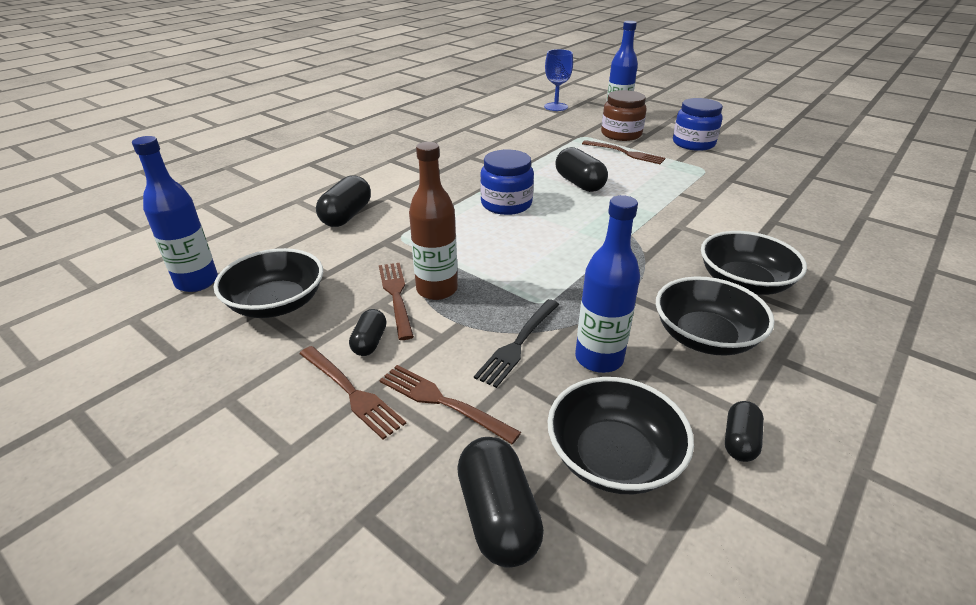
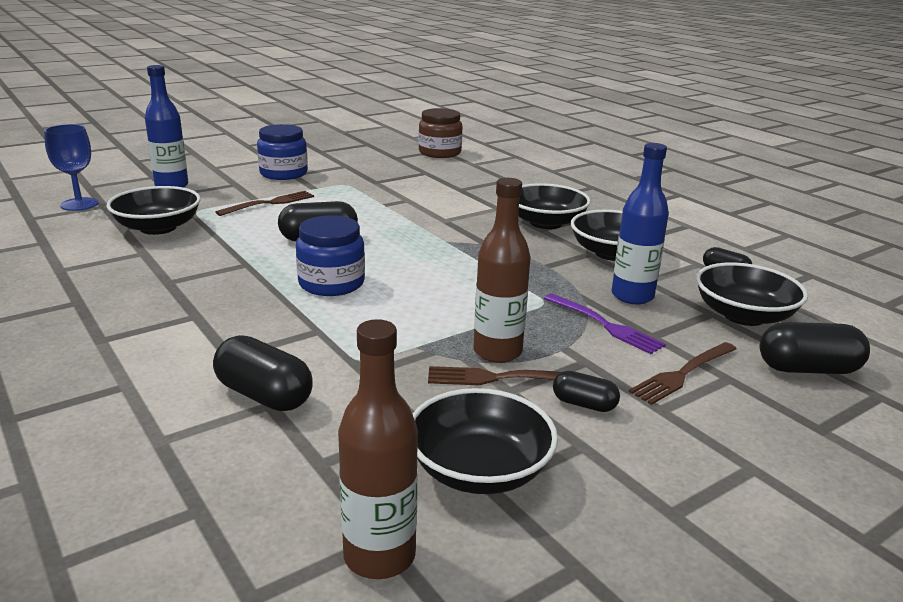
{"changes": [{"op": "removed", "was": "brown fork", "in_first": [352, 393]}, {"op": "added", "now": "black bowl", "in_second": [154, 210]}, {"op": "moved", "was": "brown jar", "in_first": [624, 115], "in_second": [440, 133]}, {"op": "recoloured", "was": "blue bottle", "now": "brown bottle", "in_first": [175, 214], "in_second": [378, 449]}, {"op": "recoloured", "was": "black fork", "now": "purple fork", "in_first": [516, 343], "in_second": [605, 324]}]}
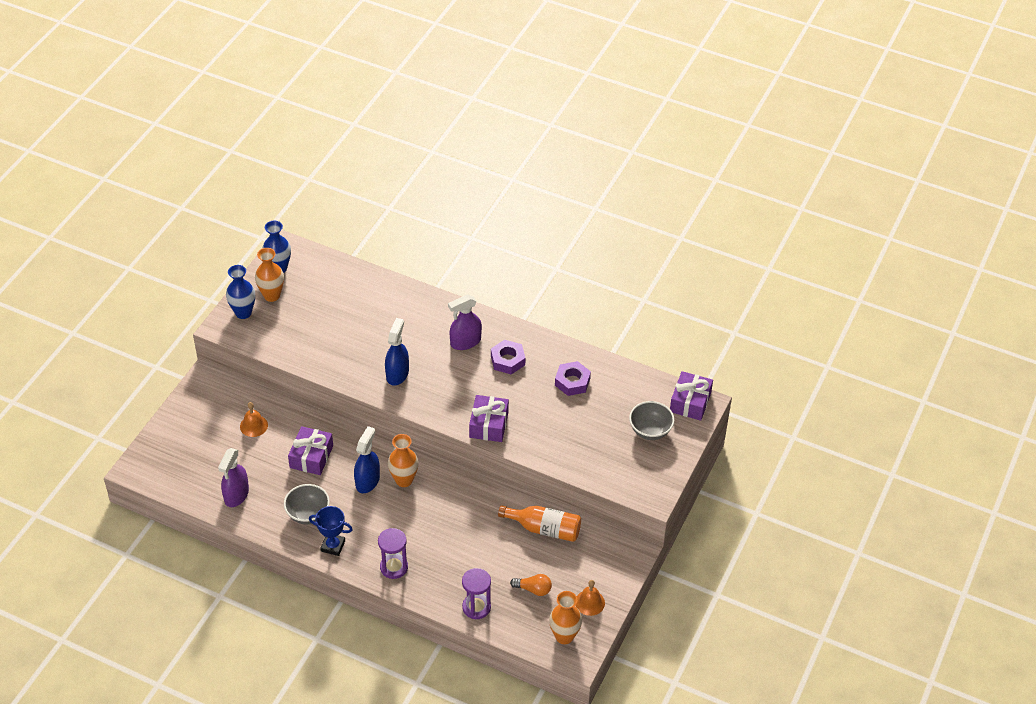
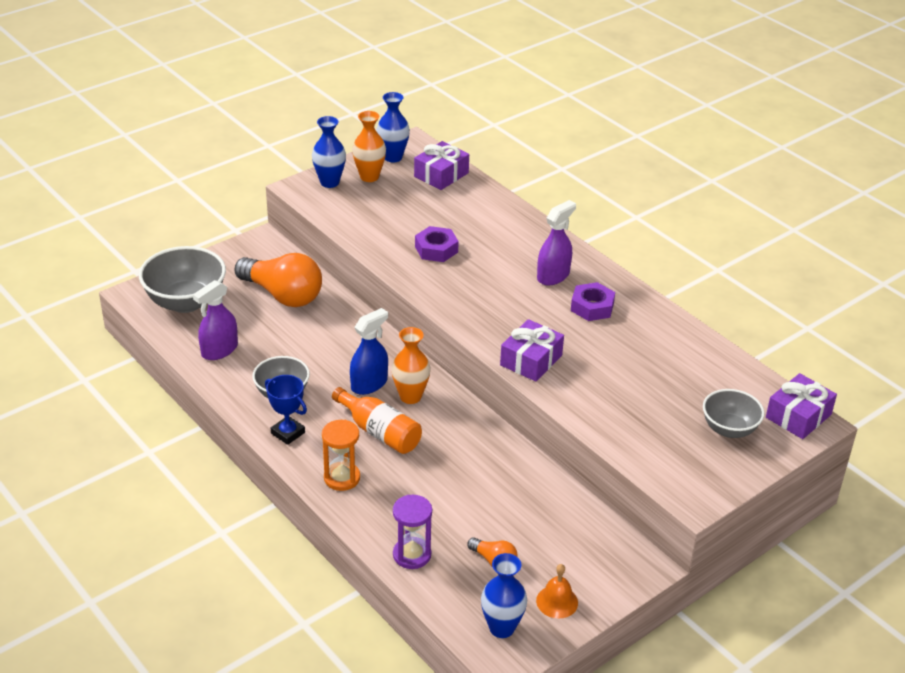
{"changes": [{"op": "removed", "was": "blue spray bottle", "in_first": [397, 352]}, {"op": "added", "now": "grey bowl", "in_second": [182, 279]}, {"op": "moved", "was": "purple gift", "in_first": [310, 450], "in_second": [441, 165]}, {"op": "moved", "was": "orange bottle", "in_first": [539, 523], "in_second": [377, 420]}, {"op": "moved", "was": "purple nut", "in_first": [573, 378], "in_second": [437, 244]}, {"op": "replaced", "was": "orange bell", "now": "orange light bulb", "in_first": [254, 419], "in_second": [278, 280]}, {"op": "recoloured", "was": "purple hourglass", "now": "orange hourglass", "in_first": [393, 553], "in_second": [341, 455]}, {"op": "recoloured", "was": "orange vase", "now": "blue vase", "in_first": [565, 617], "in_second": [504, 595]}, {"op": "turned", "was": "purple spray bottle", "in_first": [465, 322], "in_second": [556, 242], "clockwise": 135}]}
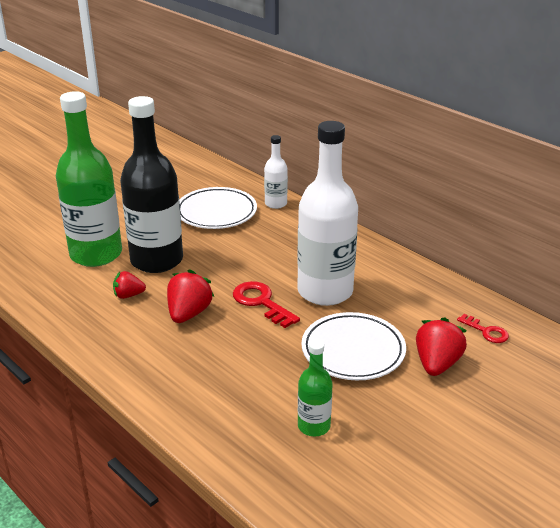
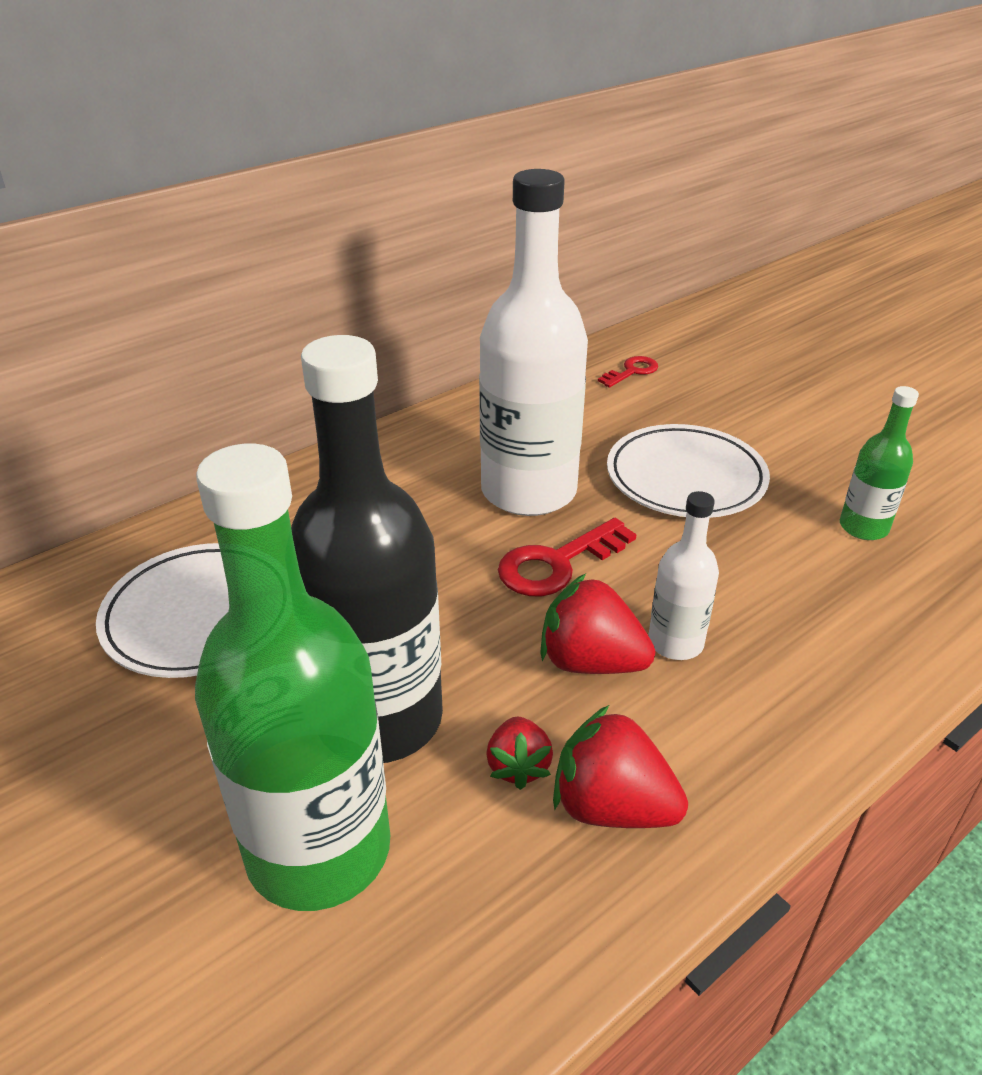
{"changes": [{"op": "moved", "was": "white bottle", "in_first": [276, 172], "in_second": [683, 575]}, {"op": "moved", "was": "red strawberry", "in_first": [441, 346], "in_second": [620, 766]}]}
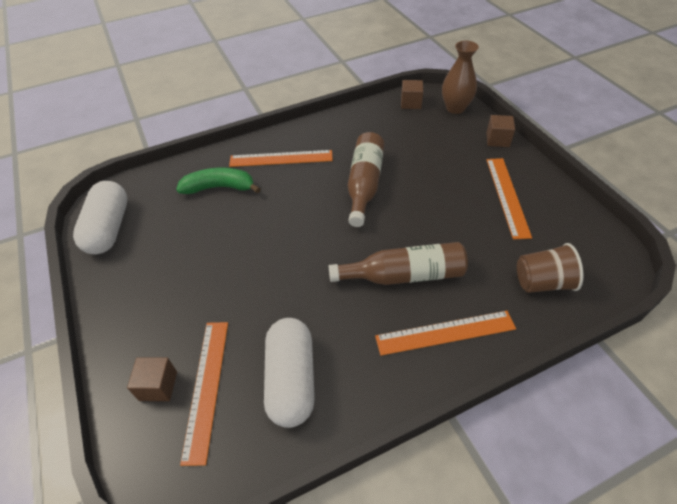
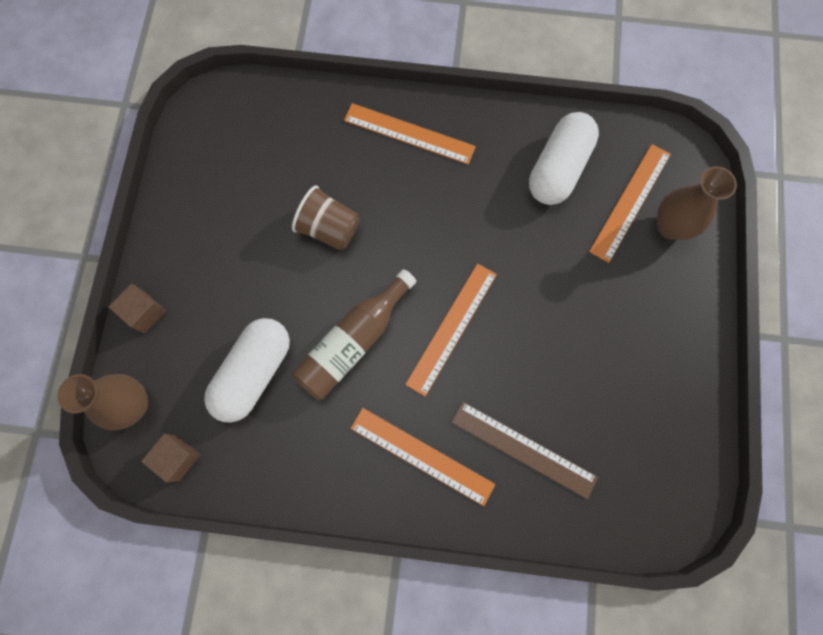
{"changes": [{"op": "removed", "was": "brown bottle", "in_first": [398, 263]}, {"op": "moved", "was": "white capsule", "in_first": [100, 217], "in_second": [247, 370]}, {"op": "moved", "was": "orange ruler", "in_first": [509, 198], "in_second": [451, 330]}, {"op": "moved", "was": "brown cup", "in_first": [550, 268], "in_second": [325, 218]}, {"op": "replaced", "was": "brown cube", "now": "brown vase", "in_first": [152, 379], "in_second": [697, 203]}, {"op": "replaced", "was": "green banana", "now": "brown ruler", "in_first": [218, 180], "in_second": [524, 450]}]}
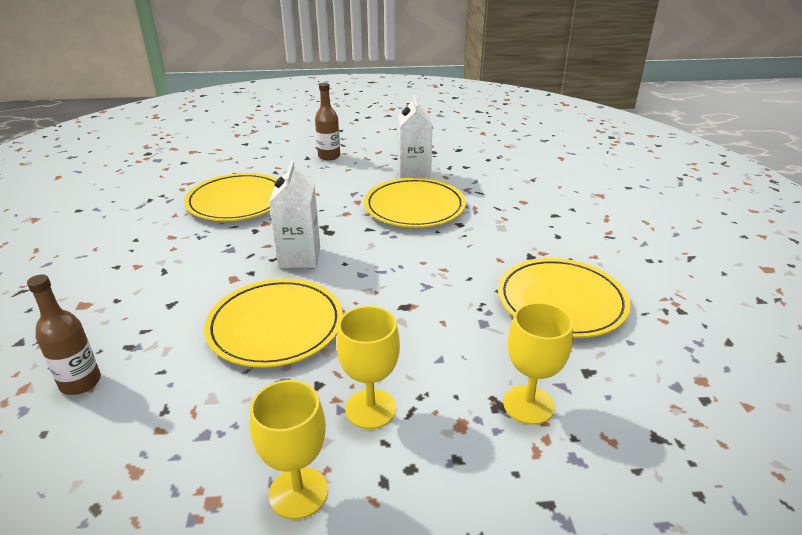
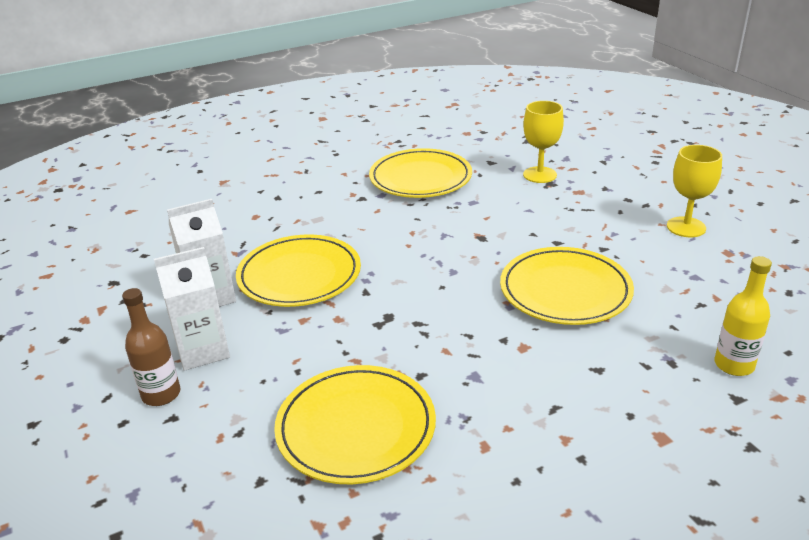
{"changes": [{"op": "removed", "was": "yellow goblet", "in_first": [368, 367]}, {"op": "moved", "was": "white carton", "in_first": [294, 214], "in_second": [192, 309]}, {"op": "recoloured", "was": "brown bottle", "now": "yellow bottle", "in_first": [64, 334], "in_second": [743, 316]}]}
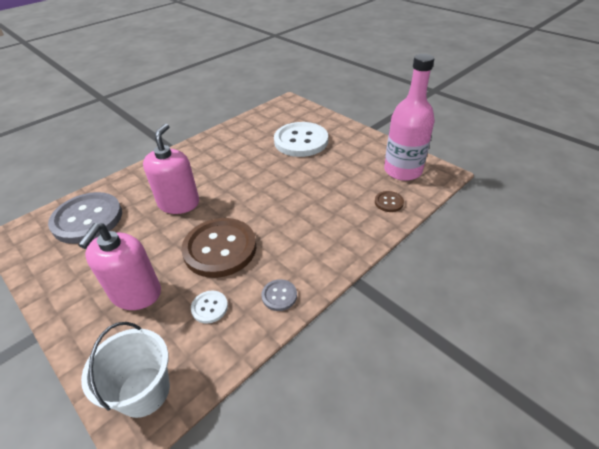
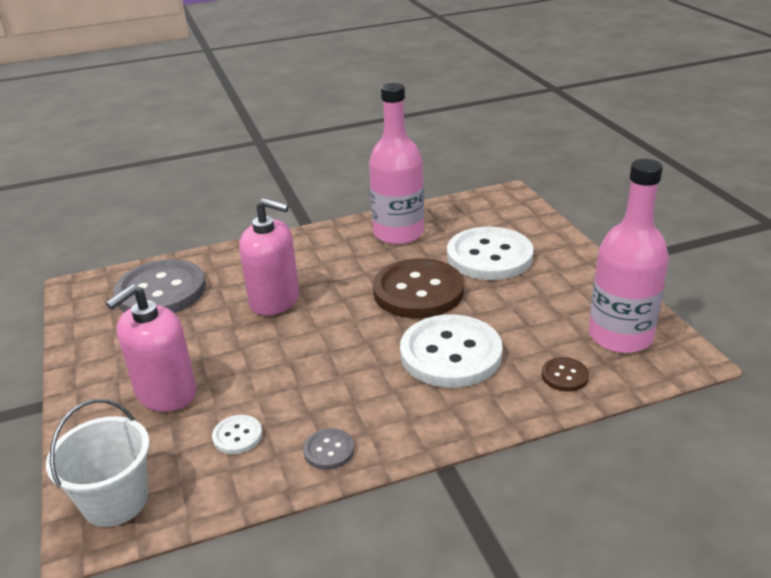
{"changes": [{"op": "added", "now": "pink bottle", "in_second": [396, 163]}, {"op": "added", "now": "white button", "in_second": [451, 351]}, {"op": "moved", "was": "brown button", "in_first": [218, 248], "in_second": [418, 288]}, {"op": "turned", "was": "pink soap dispenser", "in_first": [171, 169], "in_second": [269, 257], "clockwise": 75}]}
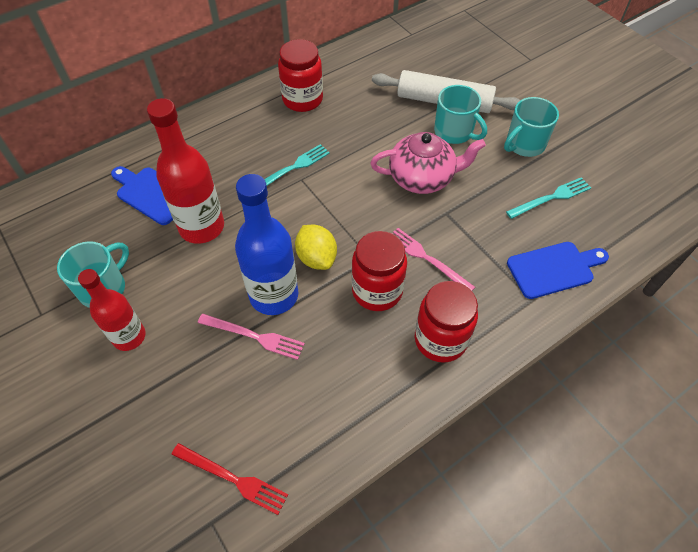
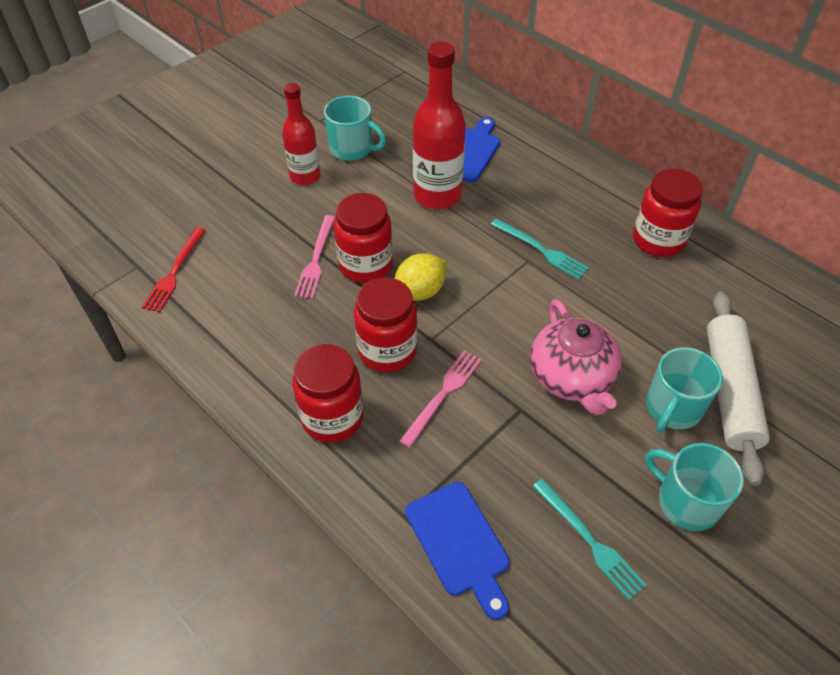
{"changes": [{"op": "replaced", "was": "blue bottle", "now": "red jar", "in_first": [266, 244], "in_second": [363, 238]}]}
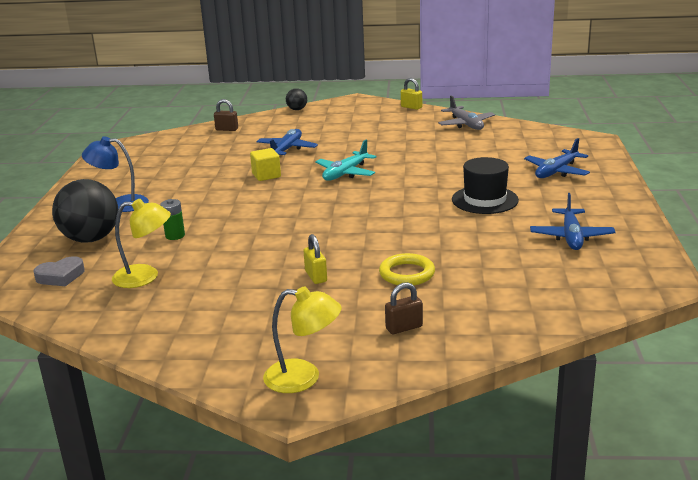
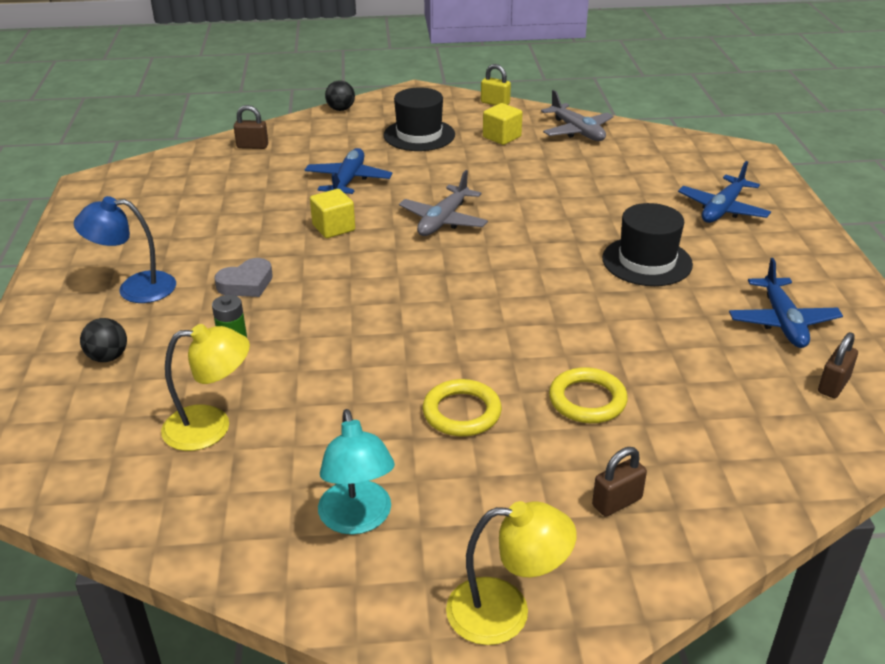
{"changes": [{"op": "added", "now": "turquoise lamp", "in_second": [356, 472]}, {"op": "added", "now": "black hat", "in_second": [419, 119]}, {"op": "added", "now": "yellow cube", "in_second": [503, 124]}, {"op": "added", "now": "brown padlock", "in_second": [838, 365]}, {"op": "moved", "was": "grey heart", "in_first": [59, 271], "in_second": [243, 277]}, {"op": "replaced", "was": "yellow padlock", "now": "yellow ring", "in_first": [315, 259], "in_second": [462, 407]}, {"op": "recoloured", "was": "turquoise plane", "now": "grey plane", "in_first": [346, 160], "in_second": [443, 203]}, {"op": "resized", "was": "black ball", "in_first": [85, 211], "in_second": [103, 340], "ratio": 0.48}]}
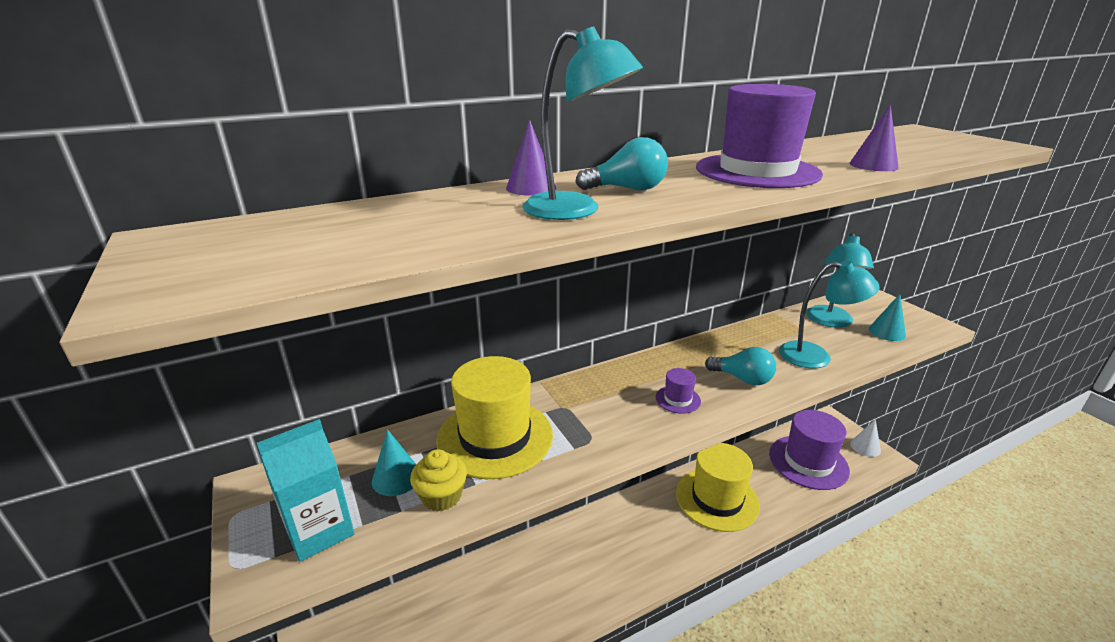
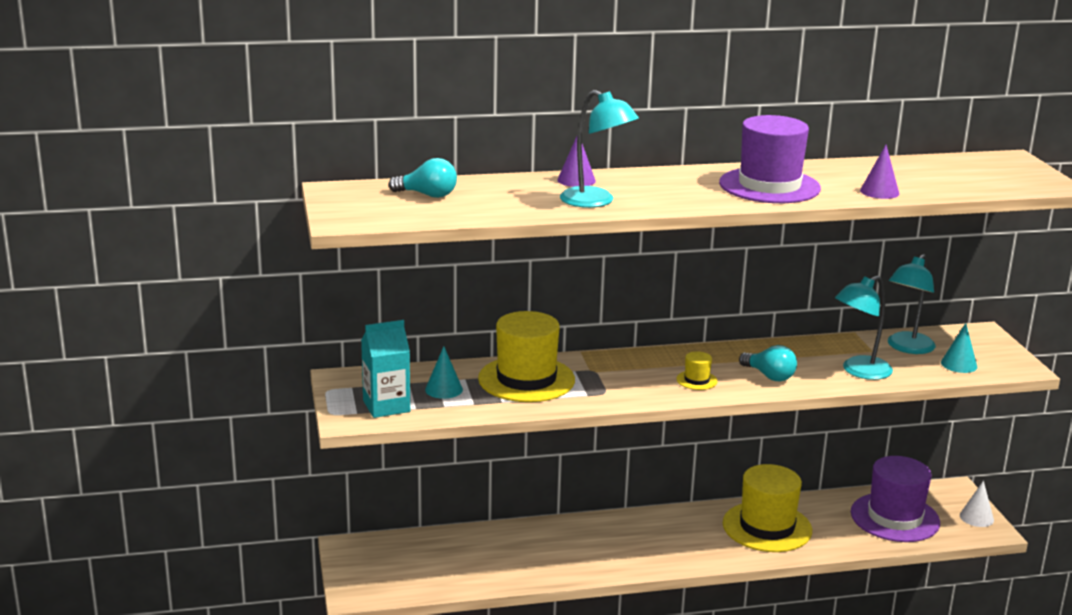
{"changes": [{"op": "removed", "was": "yellow cupcake", "in_first": [438, 480]}, {"op": "moved", "was": "turquoise light bulb", "in_first": [621, 163], "in_second": [423, 178]}, {"op": "recoloured", "was": "purple hat", "now": "yellow hat", "in_first": [678, 391], "in_second": [697, 370]}, {"op": "turned", "was": "turquoise lamp", "in_first": [829, 315], "in_second": [864, 328], "clockwise": 120}]}
